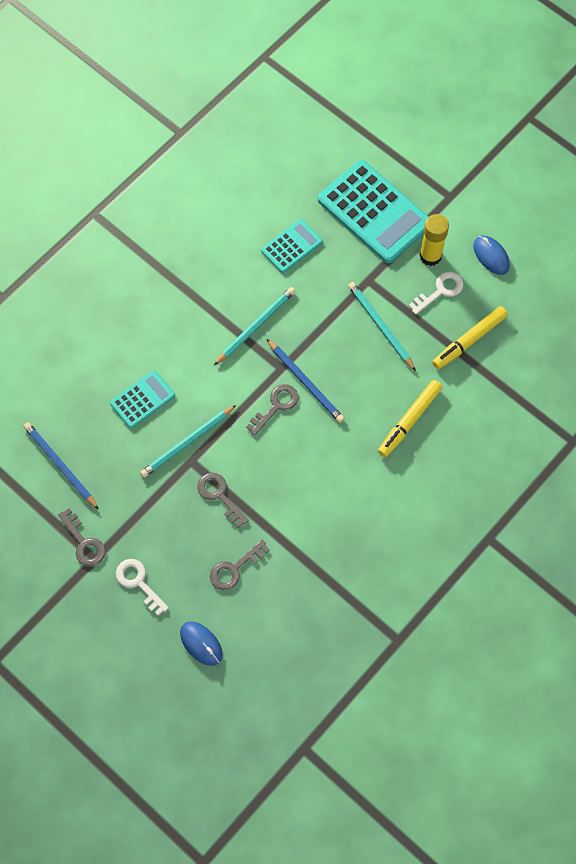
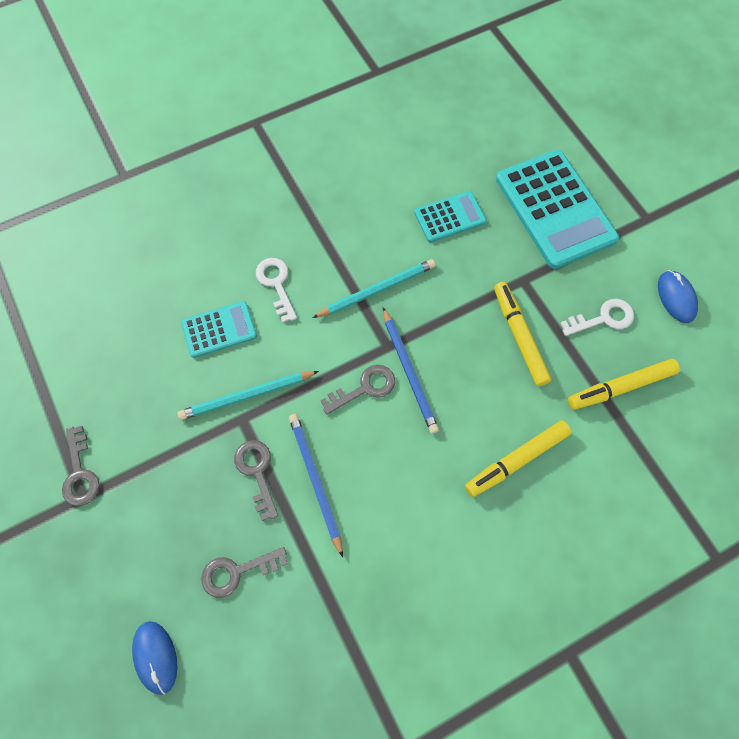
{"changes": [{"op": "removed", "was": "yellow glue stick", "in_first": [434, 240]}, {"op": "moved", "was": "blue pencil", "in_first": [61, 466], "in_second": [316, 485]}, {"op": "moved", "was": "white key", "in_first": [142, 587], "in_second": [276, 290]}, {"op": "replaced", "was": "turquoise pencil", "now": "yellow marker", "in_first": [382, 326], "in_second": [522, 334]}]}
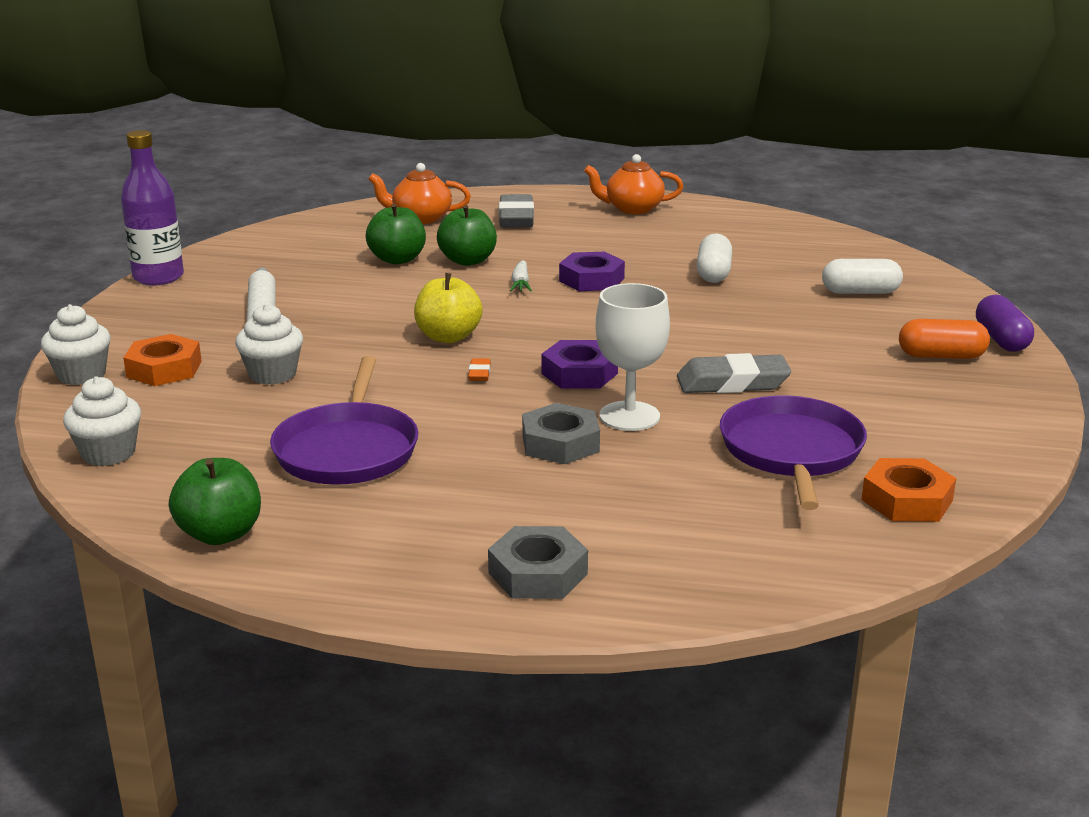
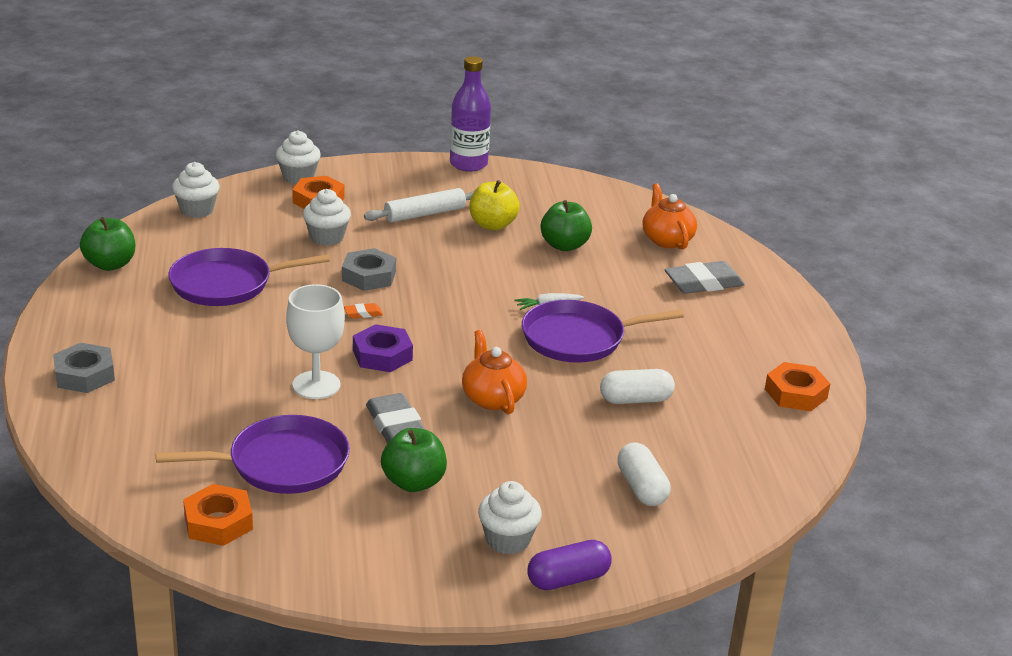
{"changes": [{"op": "added", "now": "orange nut", "in_second": [797, 386]}, {"op": "moved", "was": "yellow apple", "in_first": [448, 308], "in_second": [495, 205]}, {"op": "moved", "was": "green apple", "in_first": [467, 235], "in_second": [414, 460]}, {"op": "moved", "was": "grey nut", "in_first": [561, 433], "in_second": [369, 269]}, {"op": "moved", "was": "orange teapot", "in_first": [634, 184], "in_second": [494, 372]}, {"op": "replaced", "was": "purple nut", "now": "purple pan", "in_first": [592, 271], "in_second": [603, 331]}, {"op": "replaced", "was": "orange capsule", "now": "white cupcake", "in_first": [944, 339], "in_second": [510, 518]}]}
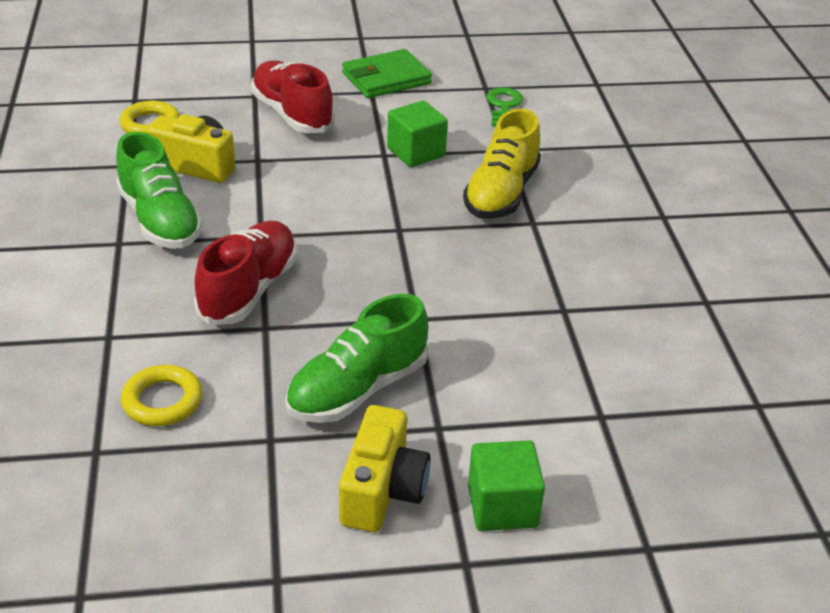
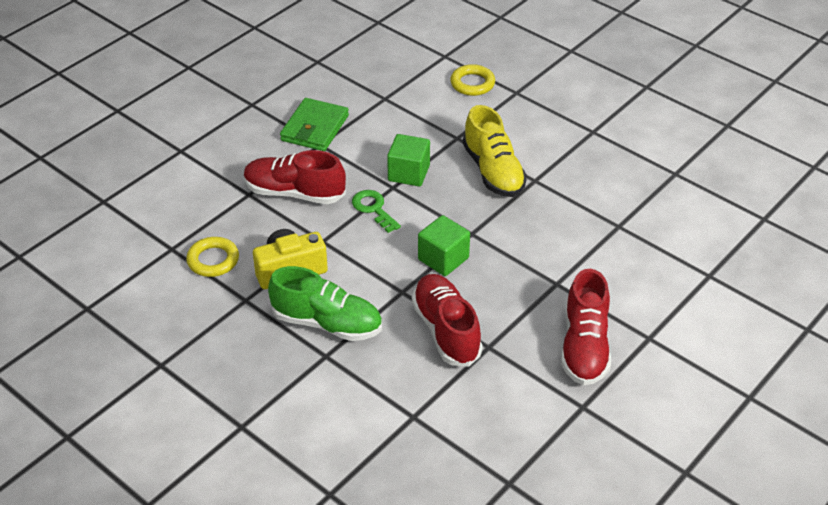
{"changes": [{"op": "removed", "was": "yellow camera", "in_first": [385, 468]}, {"op": "moved", "was": "yellow ring", "in_first": [162, 395], "in_second": [472, 80]}, {"op": "moved", "was": "green cube", "in_first": [506, 485], "in_second": [444, 245]}, {"op": "moved", "was": "green key", "in_first": [505, 107], "in_second": [376, 211]}, {"op": "recoloured", "was": "green shoe", "now": "red shoe", "in_first": [356, 358], "in_second": [586, 327]}]}
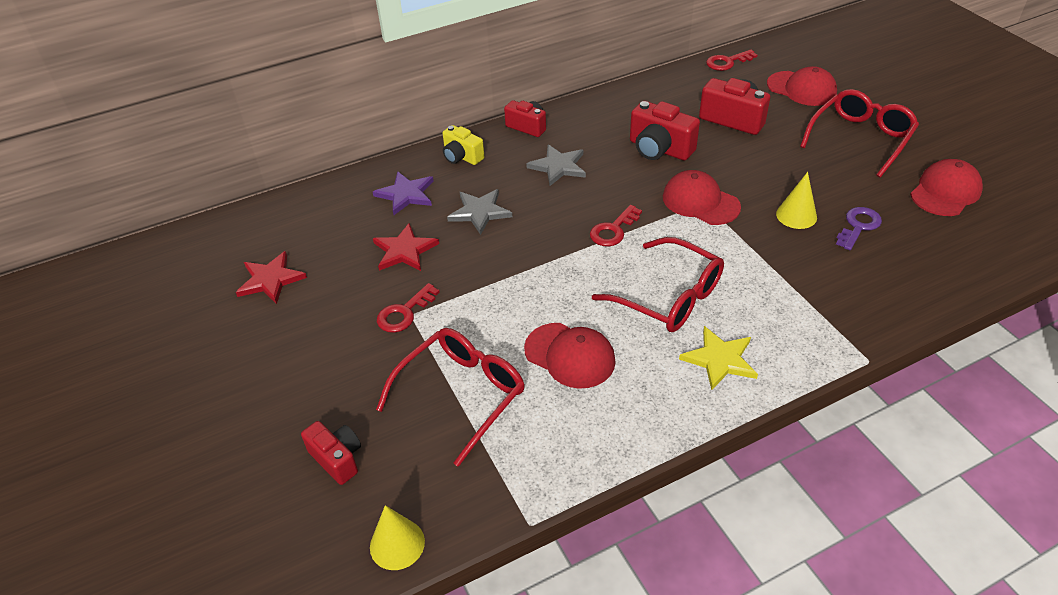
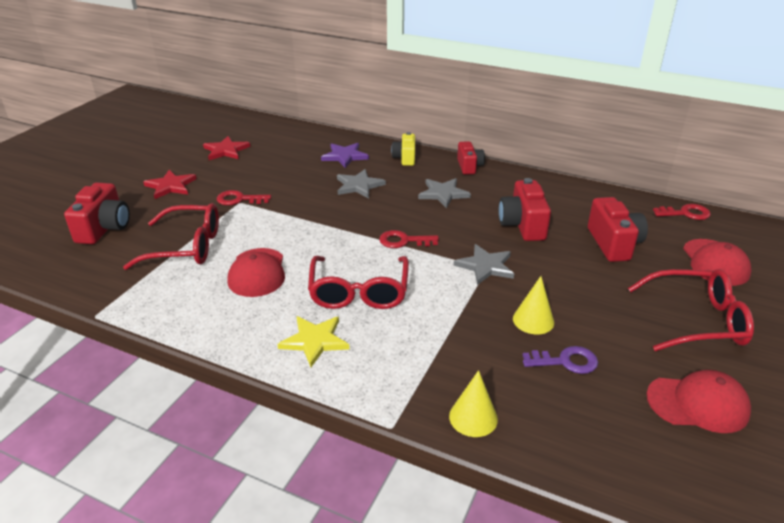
{"changes": [{"op": "moved", "was": "yellow cone", "in_first": [397, 537], "in_second": [473, 403]}, {"op": "moved", "was": "red star", "in_first": [406, 247], "in_second": [170, 184]}, {"op": "replaced", "was": "red cap", "now": "grey star", "in_first": [702, 197], "in_second": [484, 264]}, {"op": "turned", "was": "red key", "in_first": [731, 60], "in_second": [682, 212], "clockwise": 150}, {"op": "resized", "was": "red camera", "in_first": [331, 453], "in_second": [97, 213], "ratio": 1.53}]}
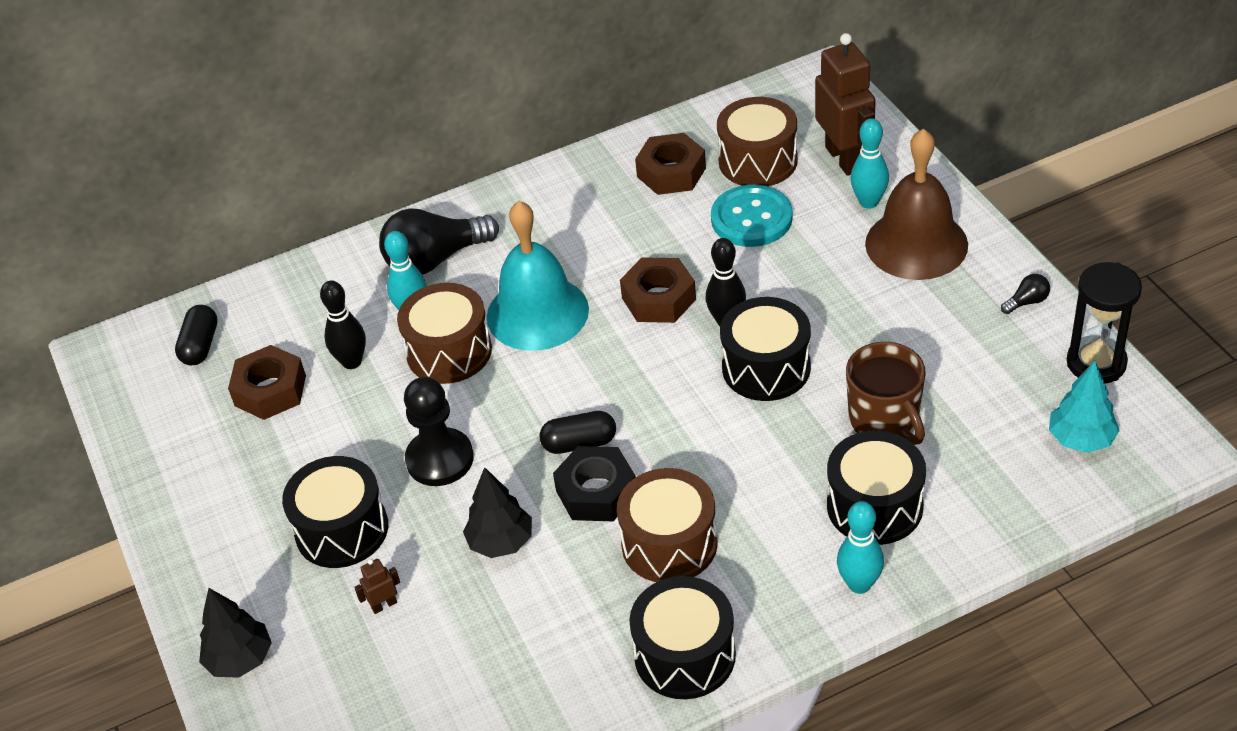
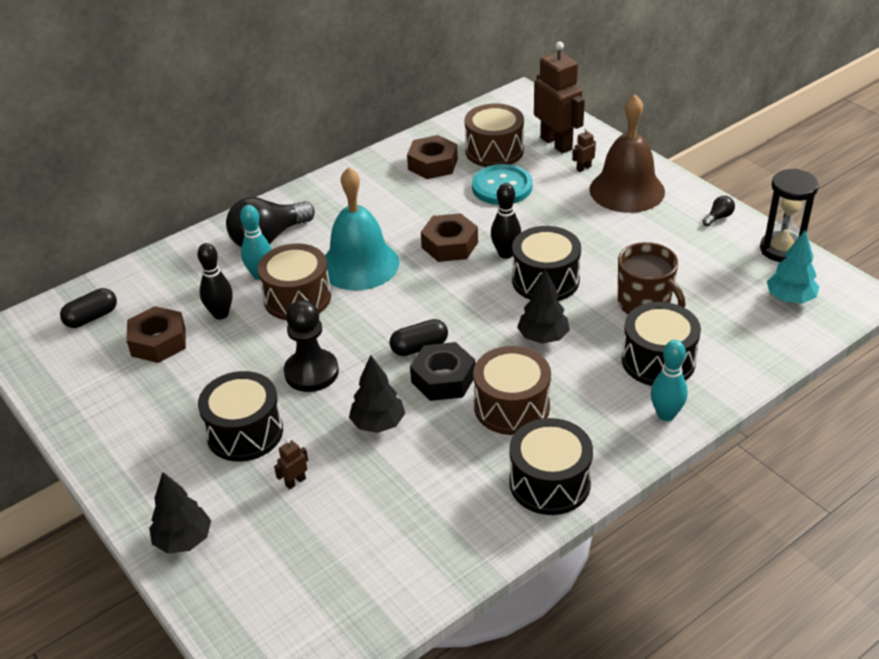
{"changes": [{"op": "added", "now": "black tree", "in_second": [543, 306]}, {"op": "replaced", "was": "turquoise bowling pin", "now": "brown robot", "in_first": [870, 163], "in_second": [584, 150]}, {"op": "turned", "was": "black capsule", "in_first": [196, 335], "in_second": [88, 308], "clockwise": 60}]}
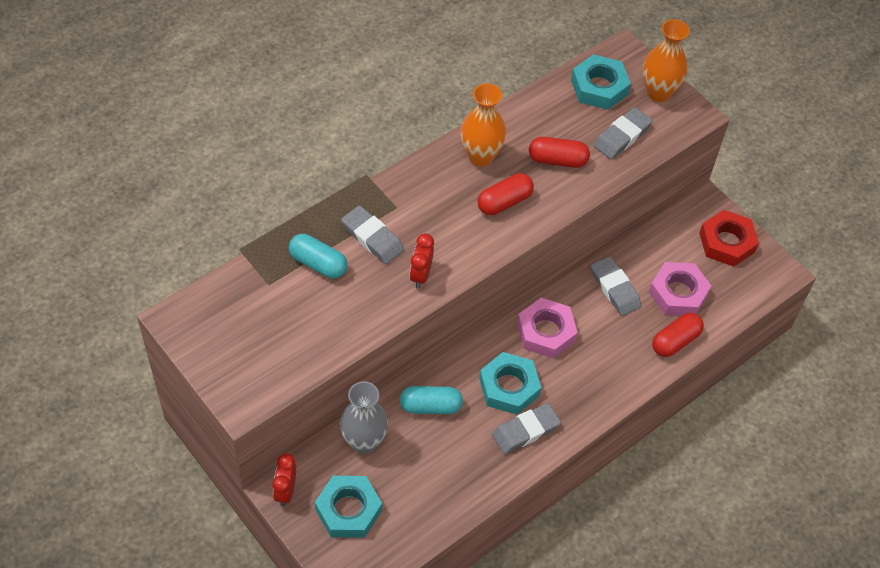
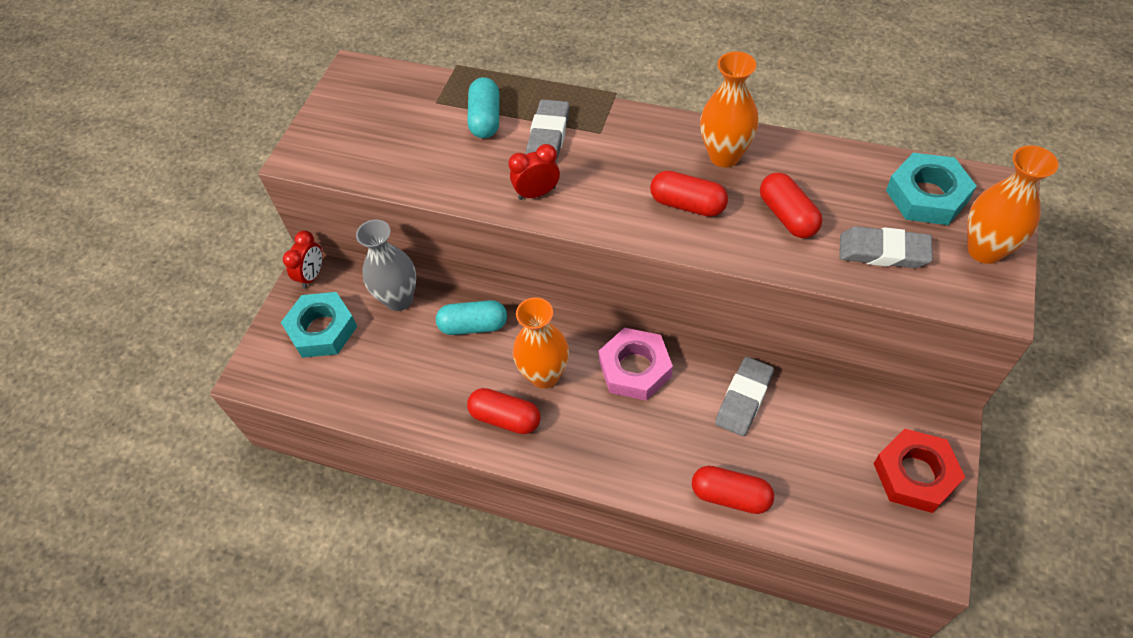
{"changes": [{"op": "removed", "was": "pink nut", "in_first": [680, 289]}, {"op": "replaced", "was": "turquoise nut", "now": "orange vase", "in_first": [510, 383], "in_second": [541, 343]}, {"op": "replaced", "was": "grey eraser", "now": "red capsule", "in_first": [526, 428], "in_second": [503, 411]}, {"op": "turned", "was": "red clock", "in_first": [284, 479], "in_second": [303, 259], "clockwise": 135}, {"op": "turned", "was": "turquoise capsule", "in_first": [431, 400], "in_second": [471, 317], "clockwise": -60}]}
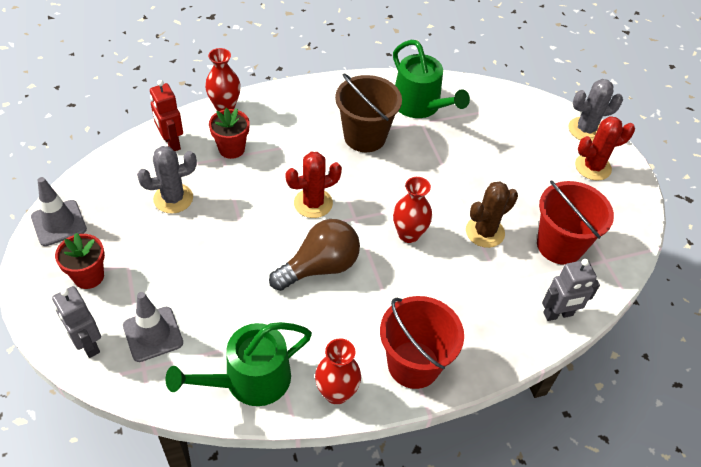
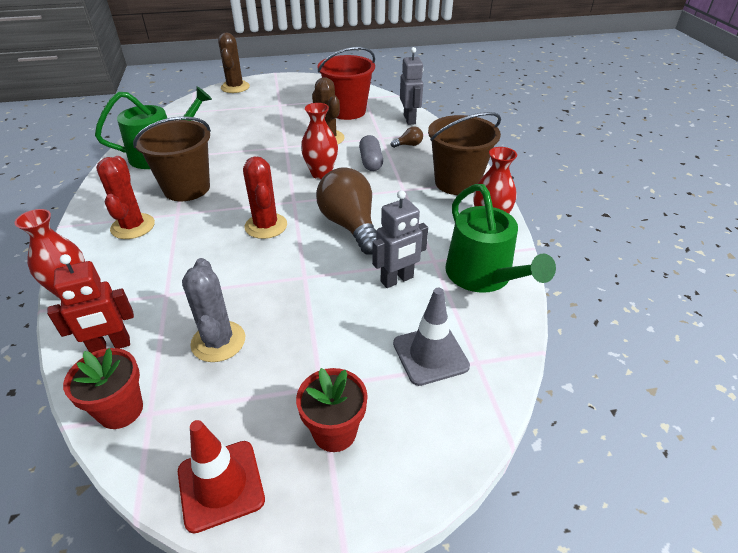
{"changes": [{"op": "added", "now": "grey capsule", "in_second": [371, 153]}, {"op": "added", "now": "brown light bulb", "in_second": [407, 137]}, {"op": "moved", "was": "grey robot", "in_first": [76, 322], "in_second": [400, 239]}, {"op": "moved", "was": "red flower pot", "in_first": [229, 133], "in_second": [103, 388]}, {"op": "moved", "was": "red cactus", "in_first": [605, 148], "in_second": [125, 197]}, {"op": "recoloured", "was": "grey traffic cone", "now": "red traffic cone", "in_first": [59, 211], "in_second": [221, 476]}, {"op": "recoloured", "was": "red bucket", "now": "brown bucket", "in_first": [422, 342], "in_second": [464, 153]}, {"op": "recoloured", "was": "grey cactus", "now": "brown cactus", "in_first": [596, 110], "in_second": [234, 62]}]}
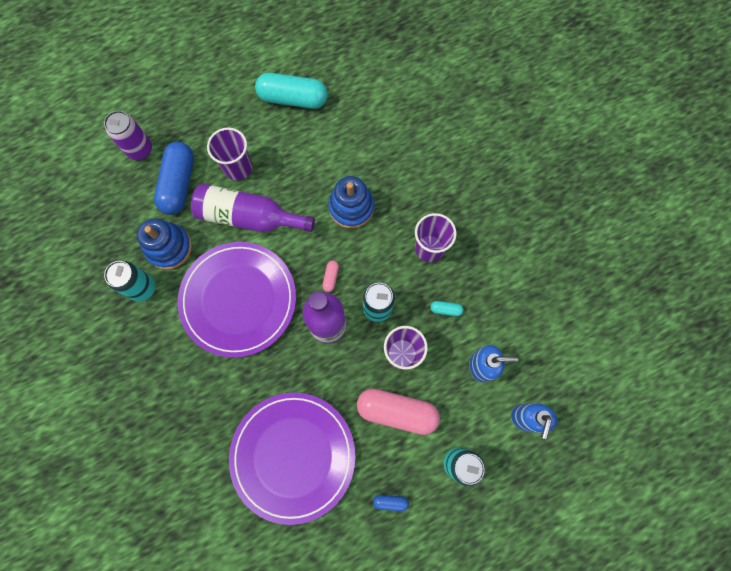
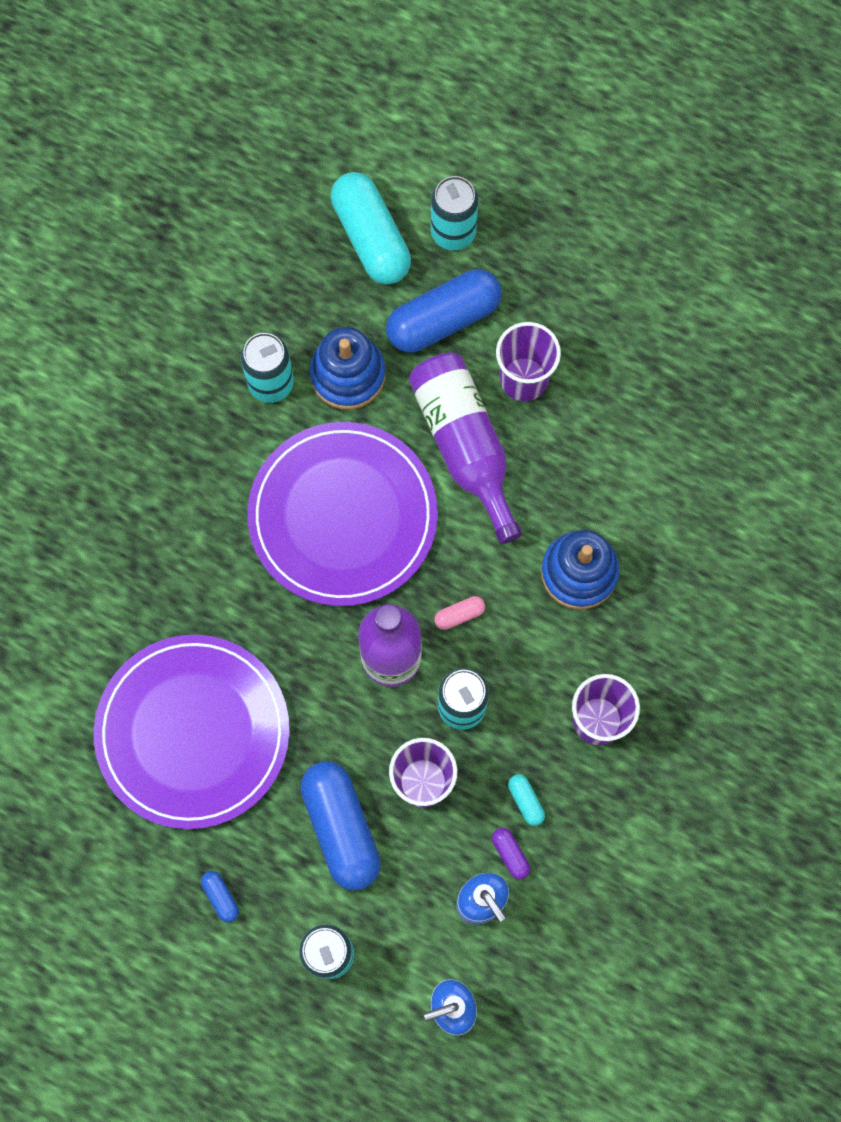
{"changes": [{"op": "added", "now": "purple capsule", "in_second": [511, 853]}, {"op": "moved", "was": "turquoise capsule", "in_first": [291, 91], "in_second": [371, 228]}, {"op": "recoloured", "was": "purple can", "now": "turquoise can", "in_first": [128, 135], "in_second": [455, 213]}, {"op": "recoloured", "was": "pink capsule", "now": "blue capsule", "in_first": [398, 412], "in_second": [340, 826]}]}
